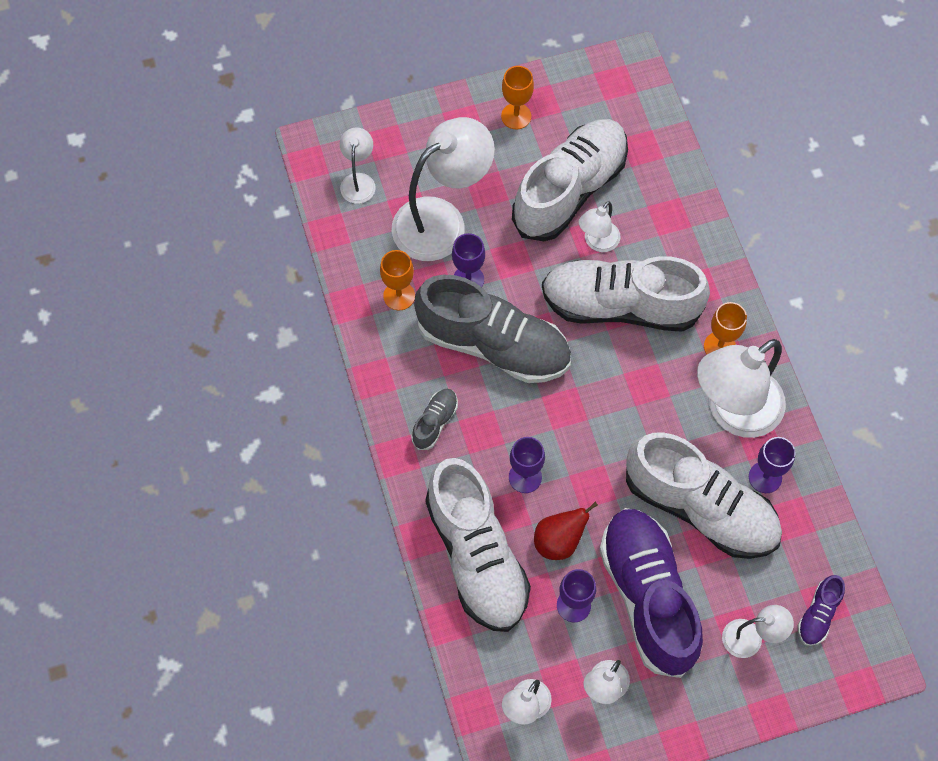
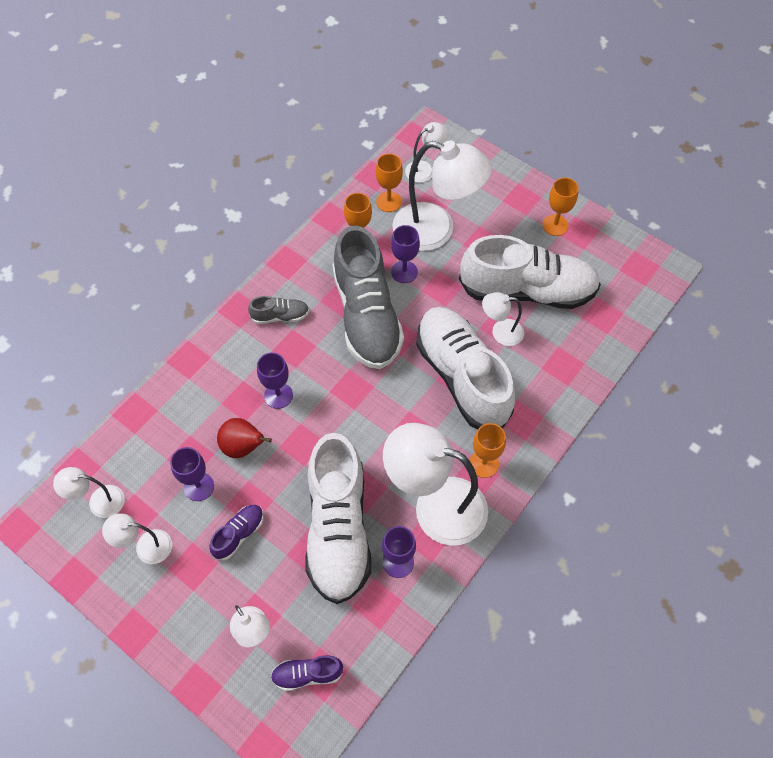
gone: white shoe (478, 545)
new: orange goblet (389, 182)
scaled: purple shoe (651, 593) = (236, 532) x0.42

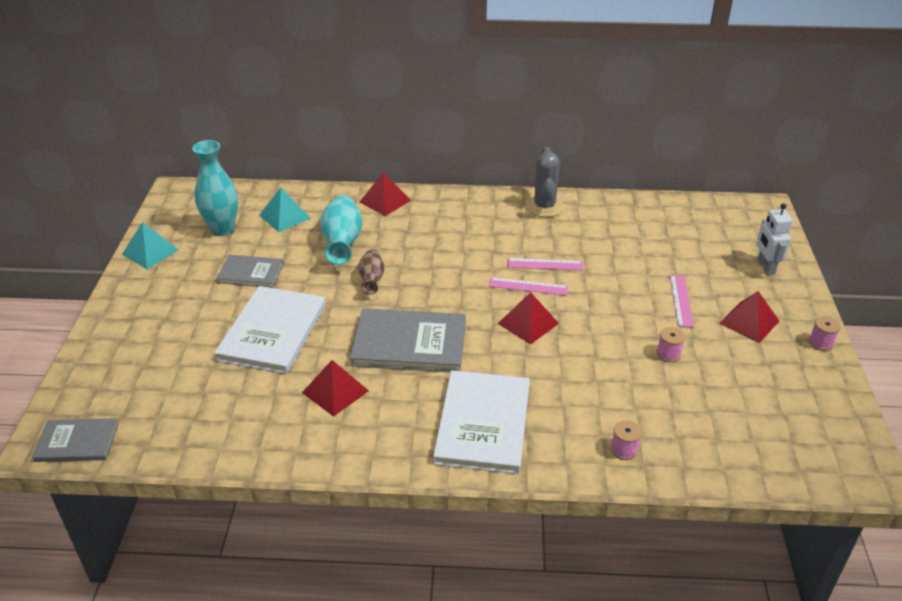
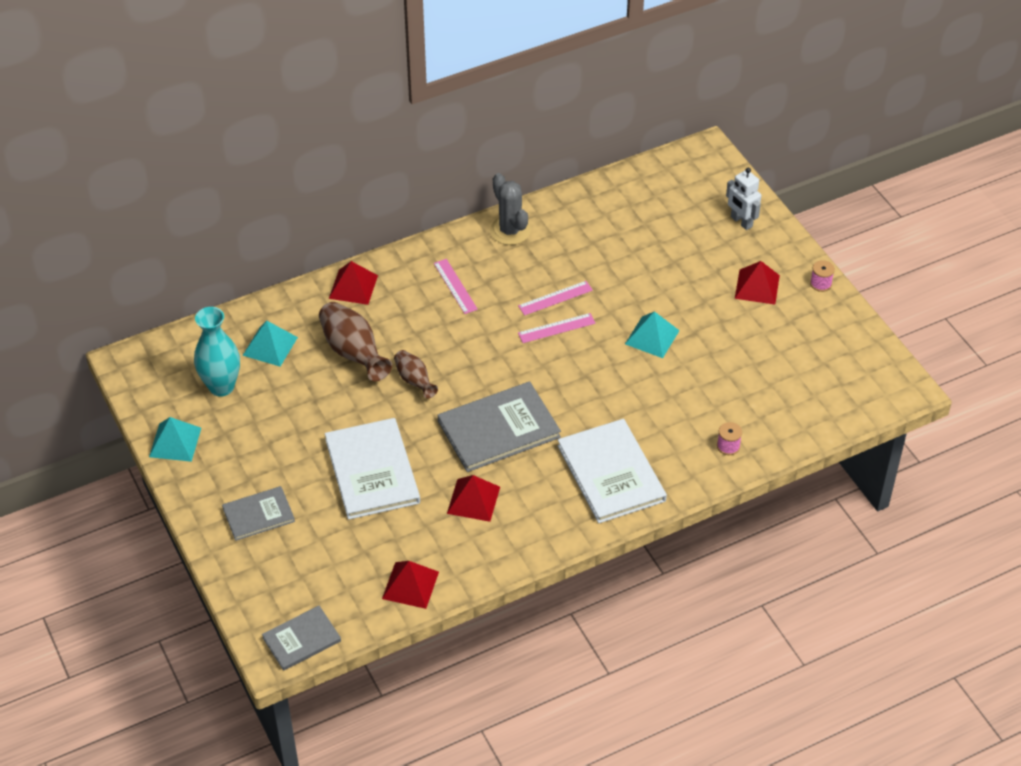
gone: pink spool (670, 344)
new: turquoise pyramid (652, 334)
shifted: grey book (250, 271) to (258, 513); red pyramid (528, 318) to (410, 585); pink ruler (682, 301) to (456, 286)
repainted: turquoise vase (341, 230) to brown vase (355, 341)

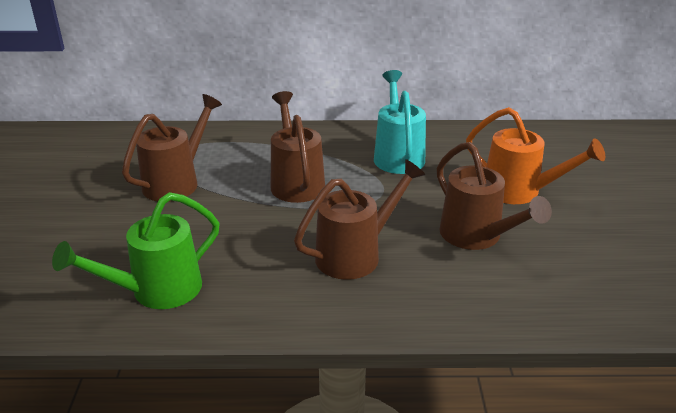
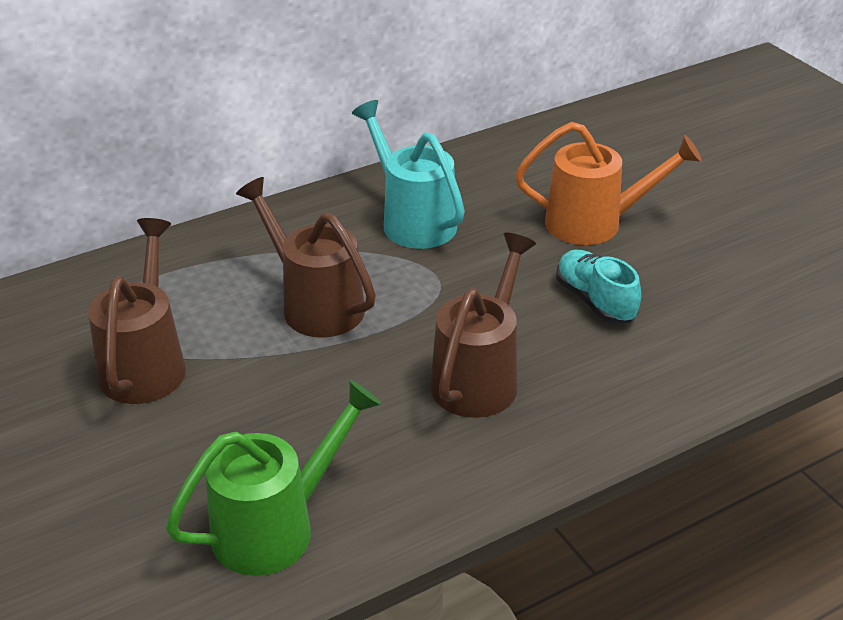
swapped: brown watering can (494, 196) to turquoise shoe (599, 287)
rotated: green watering can (136, 250) = (273, 478) 150 degrees counterclockwise

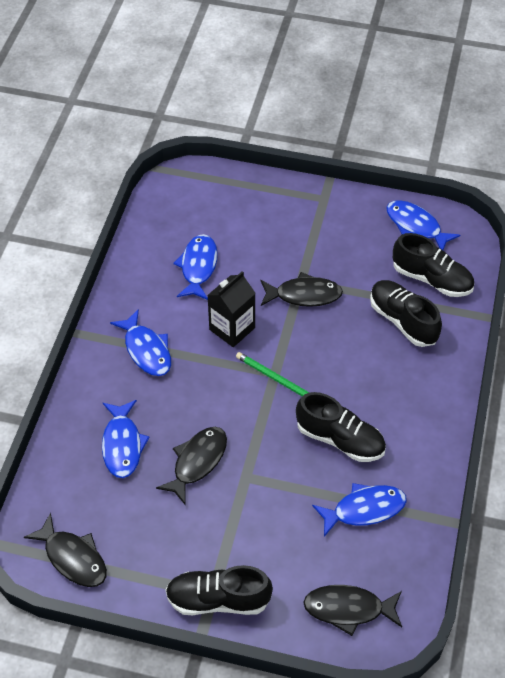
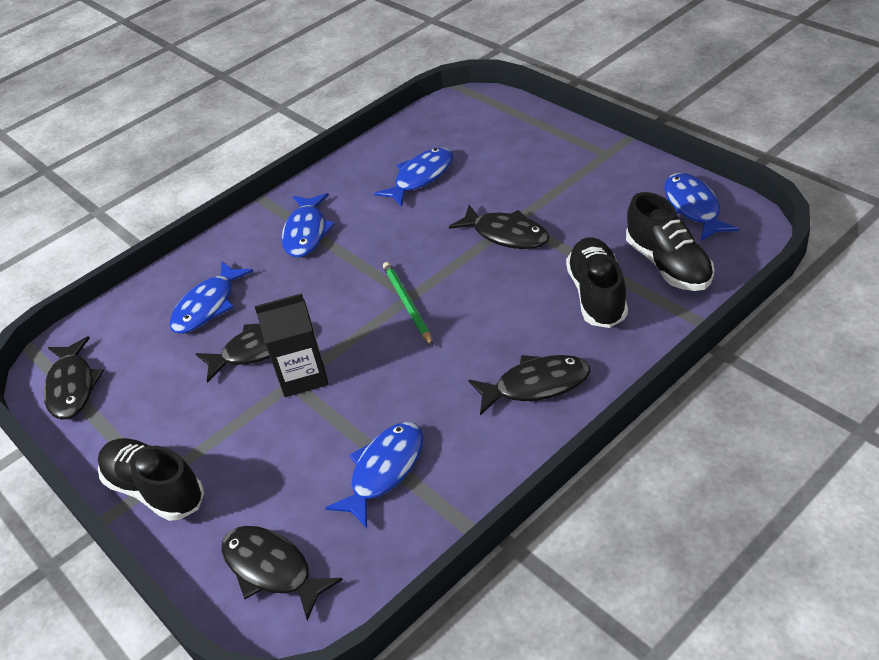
gone: black shoe (341, 427)
new: black fish (529, 385)
shifted: black carton (231, 309) to (292, 345)
rotated: blue fish (359, 510) = (374, 475) 75 degrees counterclockwise

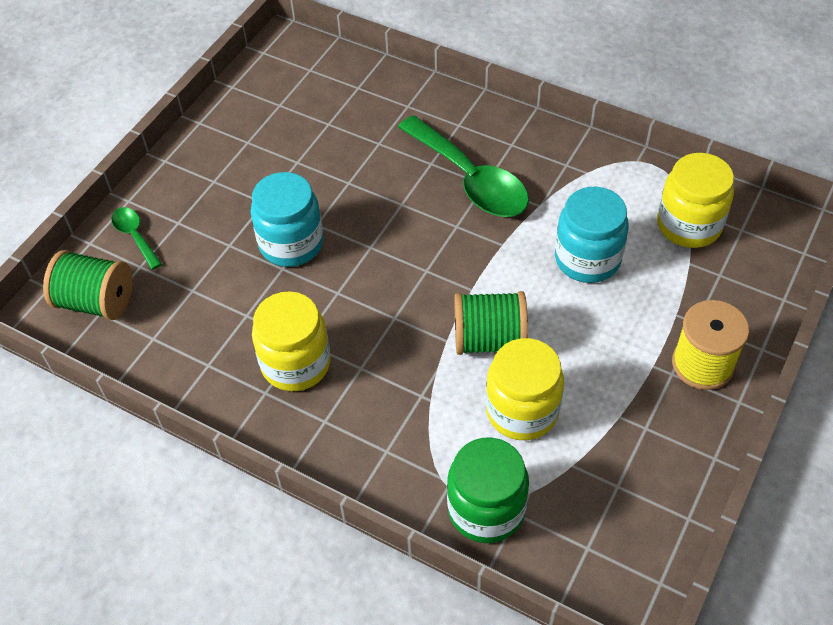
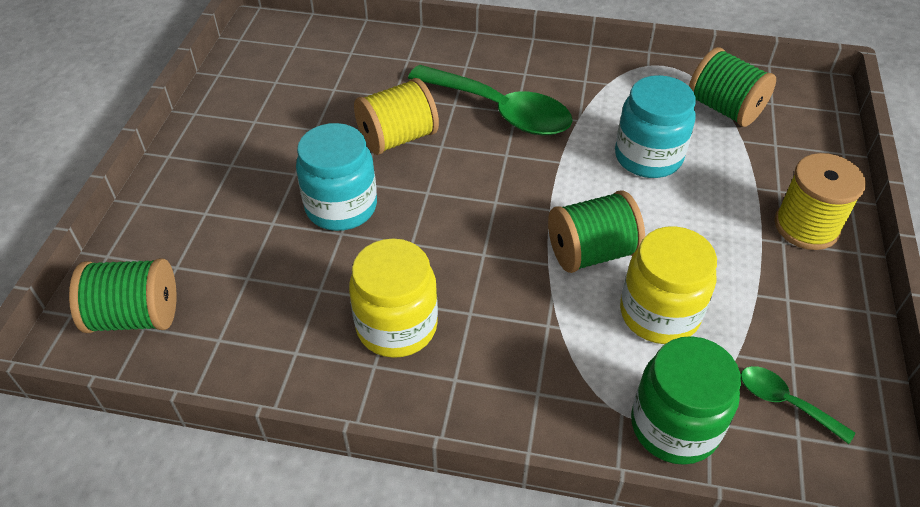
new: yellow spool (396, 116)
shifted: green spoon (136, 238) to (798, 405)
swapped: yellow jar (695, 200) to green spool (732, 87)

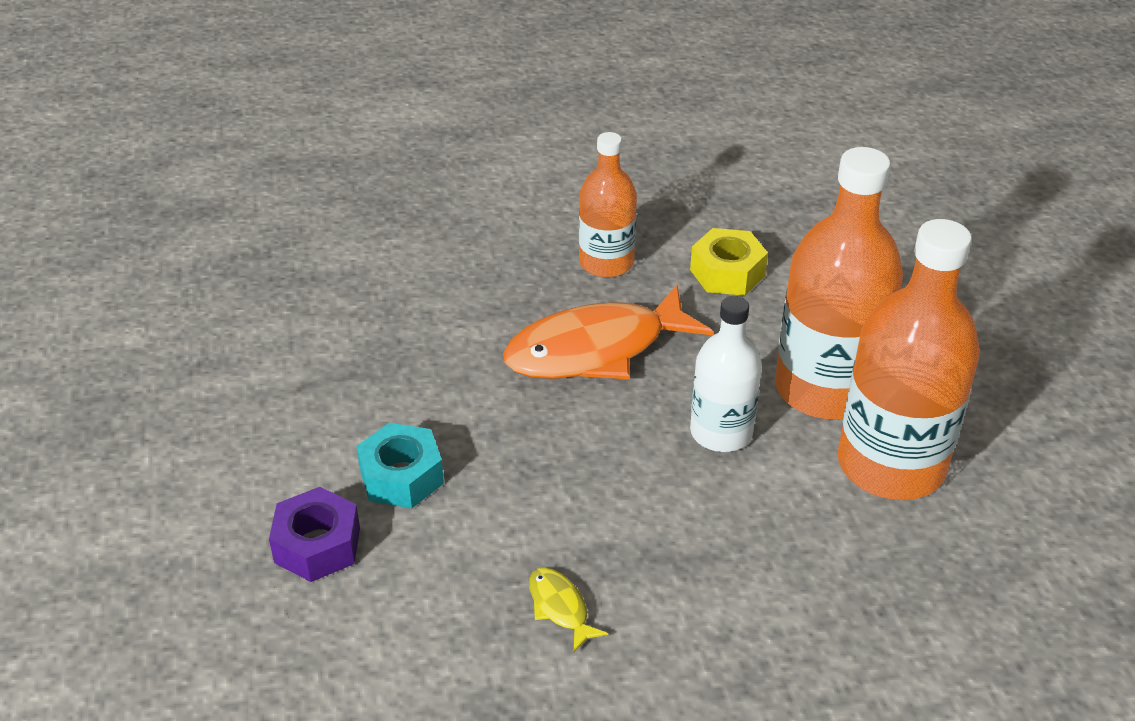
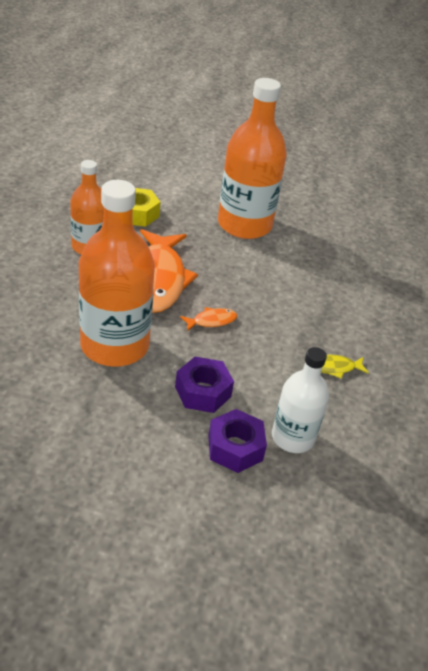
new: orange fish (208, 319)
shifted: white bottle (726, 374) to (300, 400); orange bottle (908, 359) to (116, 273)
repainted: turquoise nut (400, 465) to purple nut (204, 385)

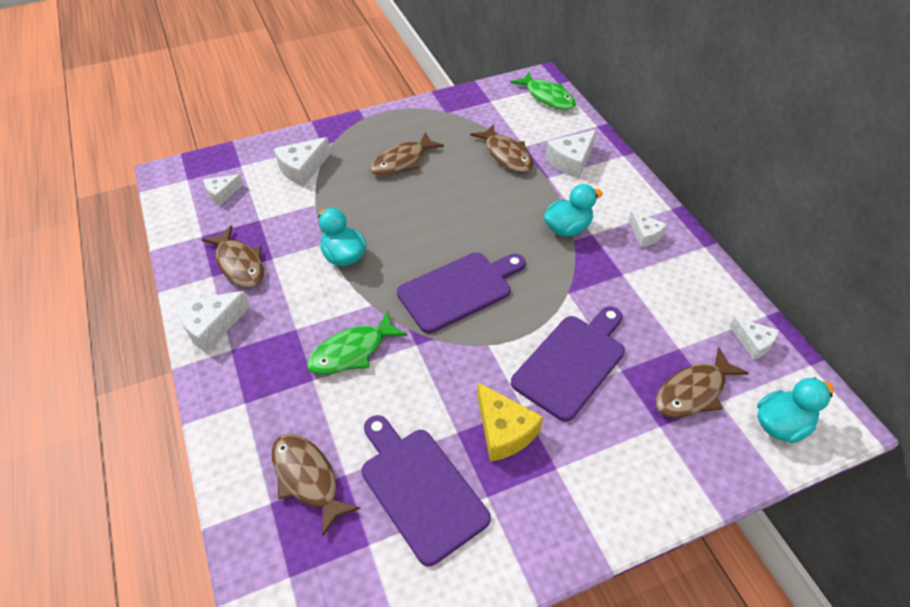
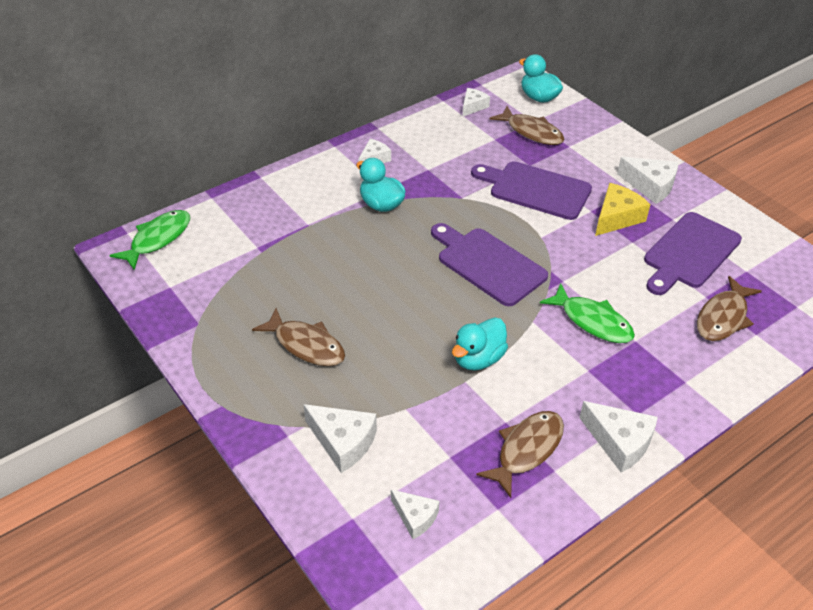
gone: brown fish (501, 148)
shifted: white cheese (570, 154) to (647, 180)

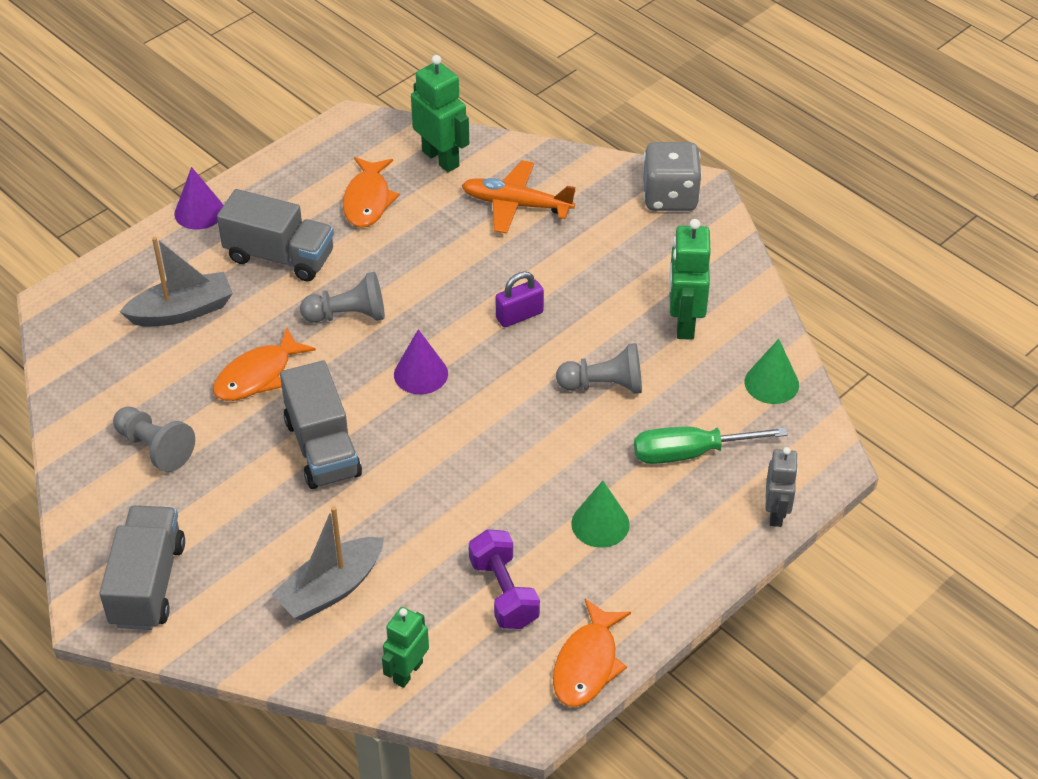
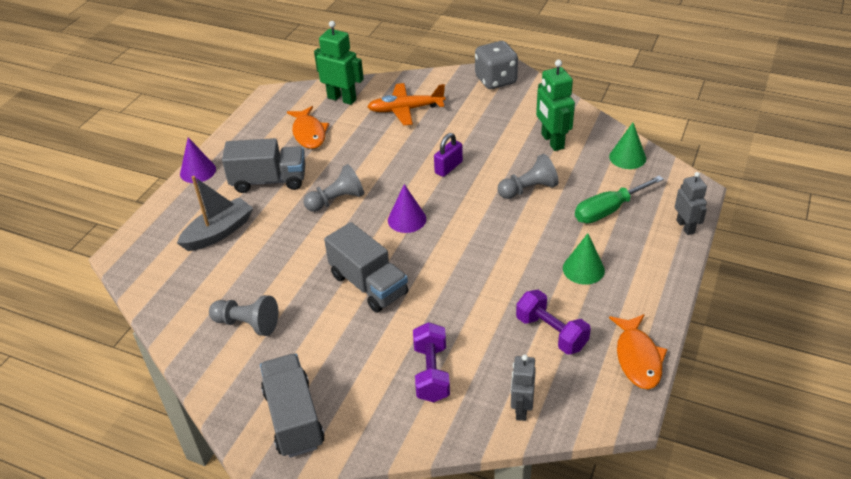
gone: orange fish (264, 364)
swapped: grey boat (328, 563) to purple dumbbell (431, 362)
repainted: green robot (405, 647) to grey robot (523, 387)

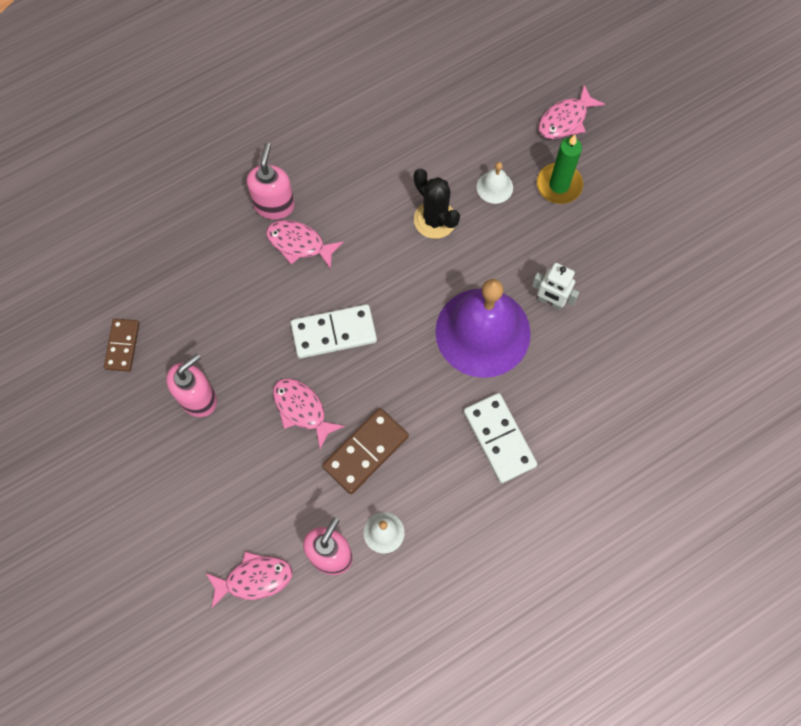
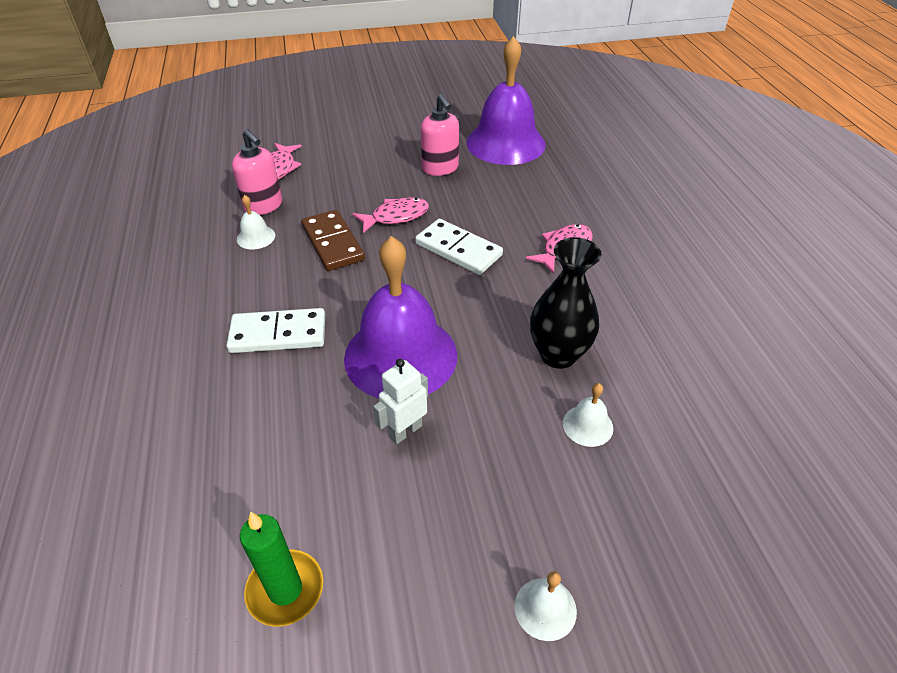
gone: pink soap dispenser (271, 181); pink fish (572, 112)
new: white bell (545, 606)
shifted: green candle (560, 169) to (281, 569)
swapped: brown domino (122, 345) to purple bell (506, 100); black cactus (437, 204) to black vase (565, 303)
rotated: white domino (334, 331) = (459, 247) 60 degrees counterclockwise

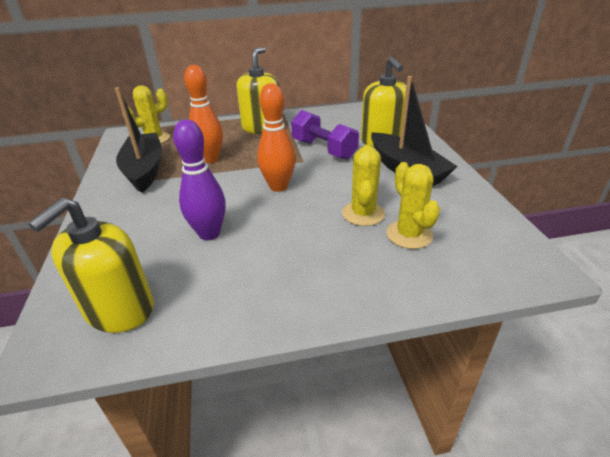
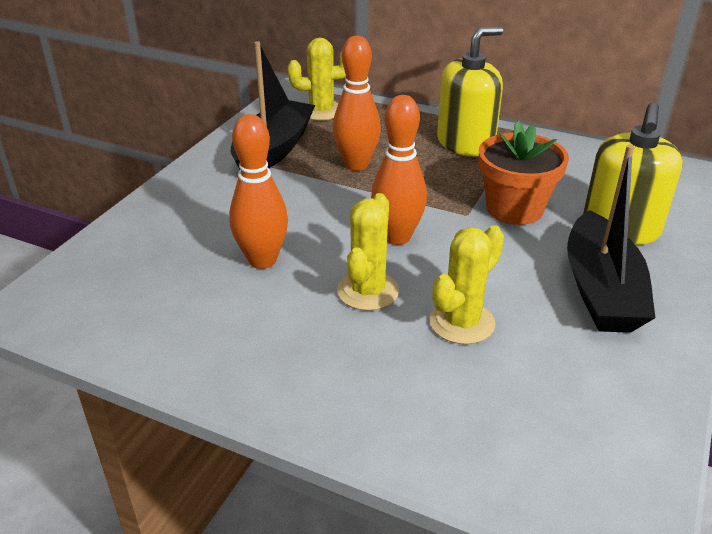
gone: yellow soap dispenser (91, 265)
shifted: yellow cactus (413, 205) to (368, 252)
swapped: purple dumbbell (325, 135) to orange flower pot (524, 173)
repainted: purple bowling pin (199, 180) to orange bowling pin (258, 191)

